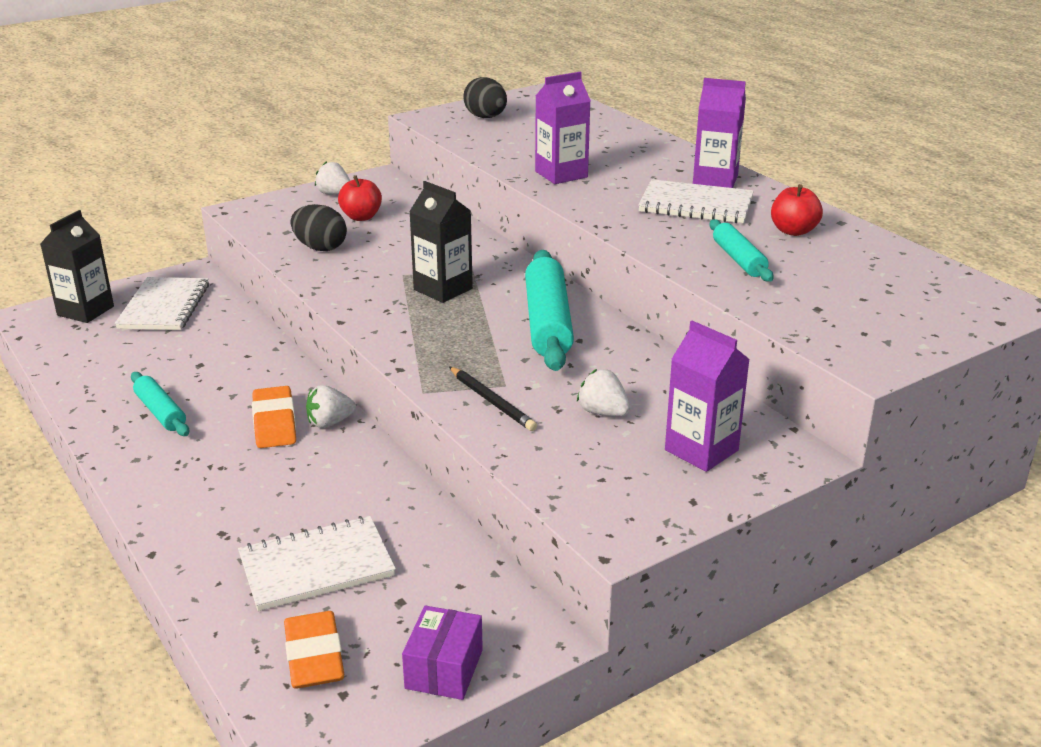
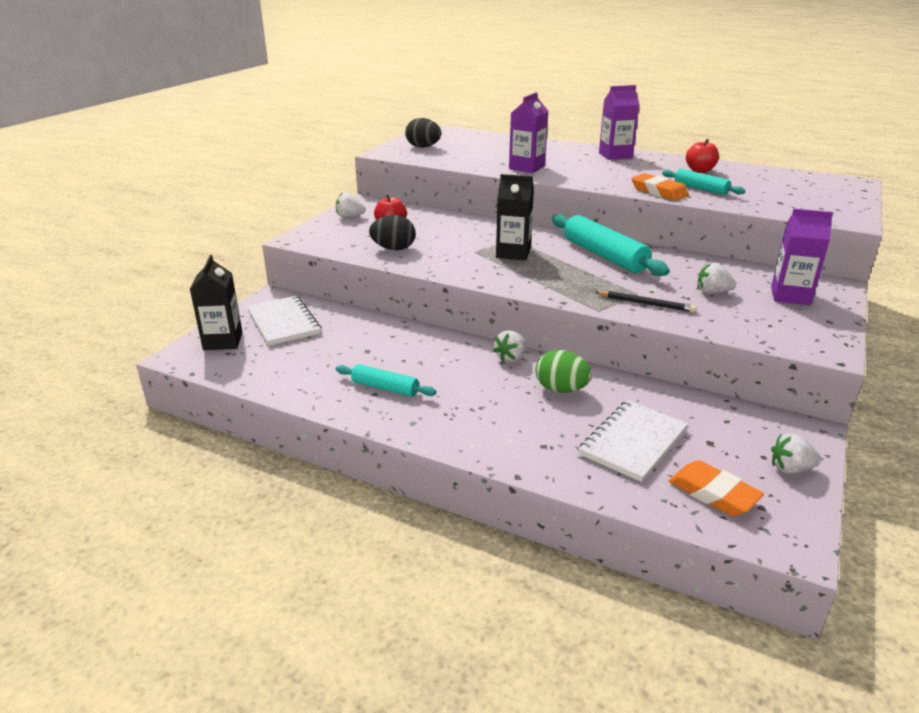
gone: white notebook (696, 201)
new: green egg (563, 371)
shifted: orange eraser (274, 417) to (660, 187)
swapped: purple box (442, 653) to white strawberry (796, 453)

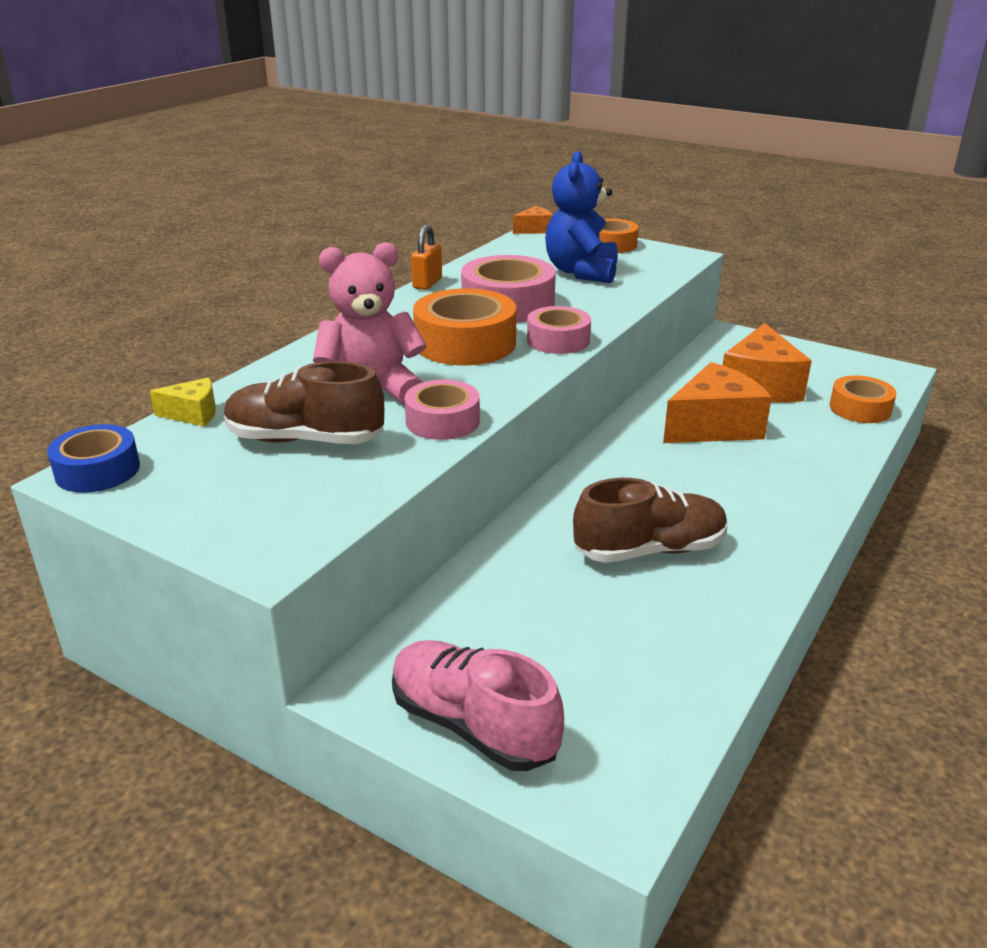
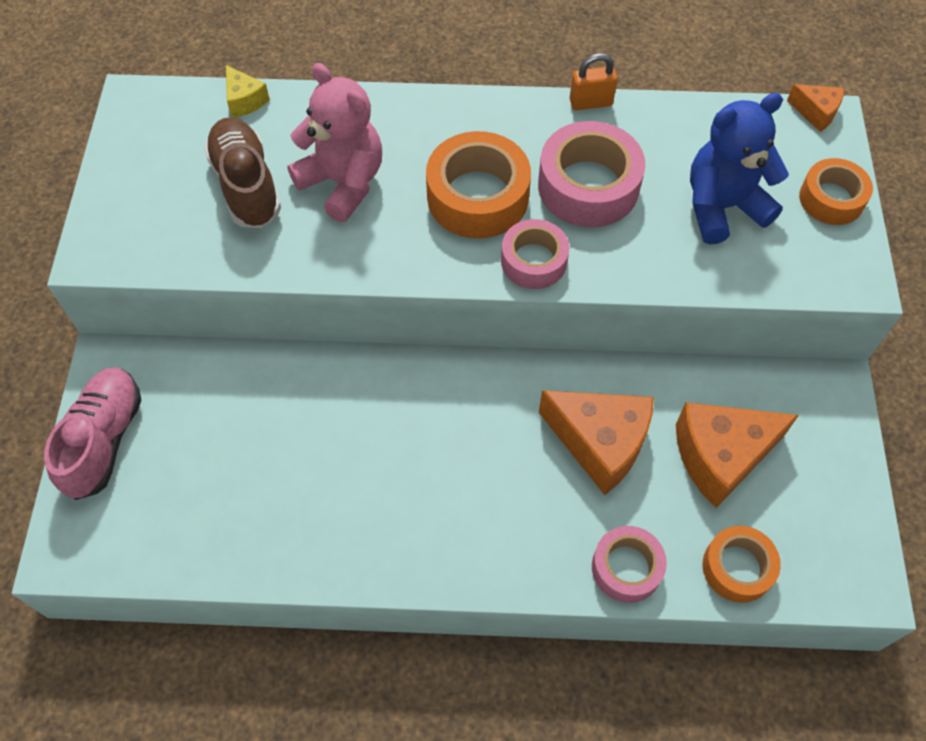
gone: blue tape (93, 458); brown shoe (650, 520)
shifted: pink tape (442, 410) to (629, 564)

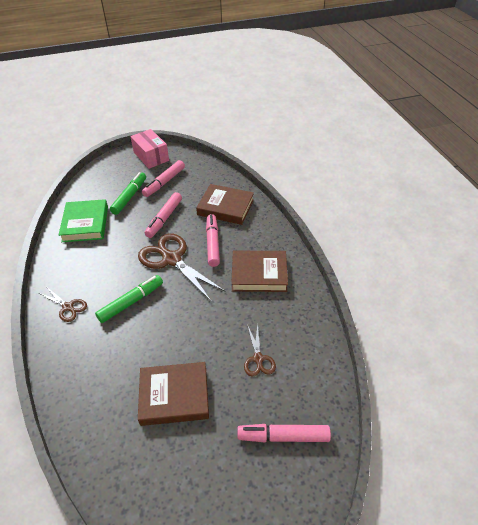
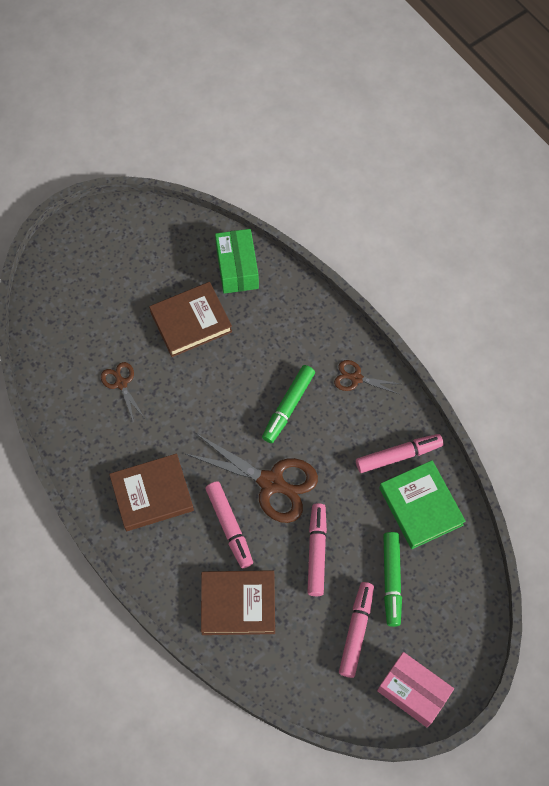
new: green box (237, 261)
shifted: pink marker (284, 433) to (400, 453)

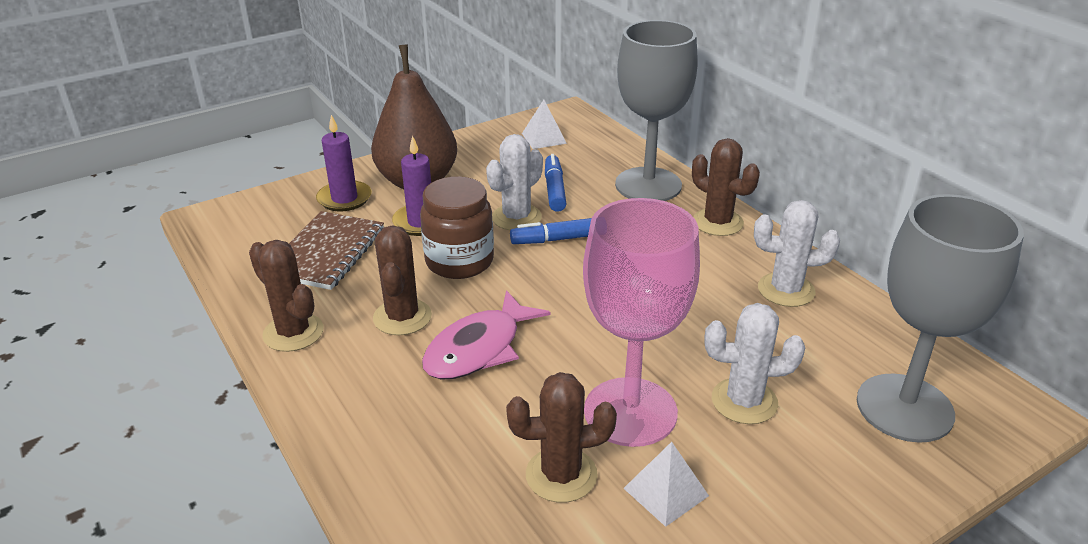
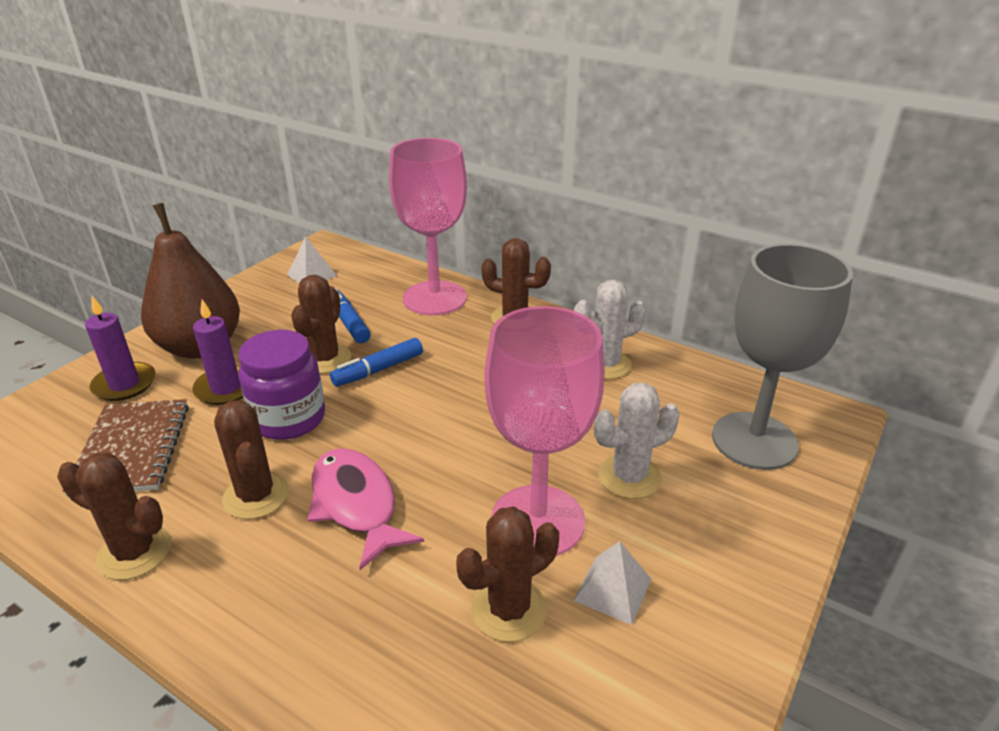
repainted: brown jar (457, 227) to purple jar (281, 385); white cactus (514, 182) to brown cactus (321, 324); grey goblet (656, 110) to pink goblet (428, 226)
rotated: pink fish (486, 335) = (366, 509) 135 degrees clockwise

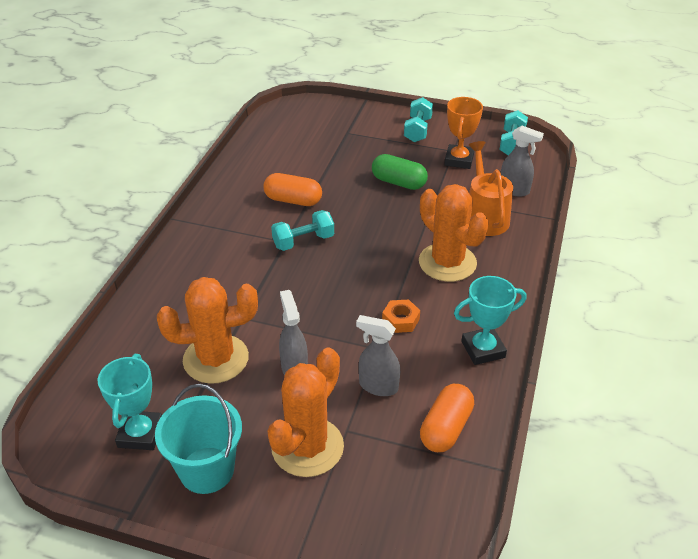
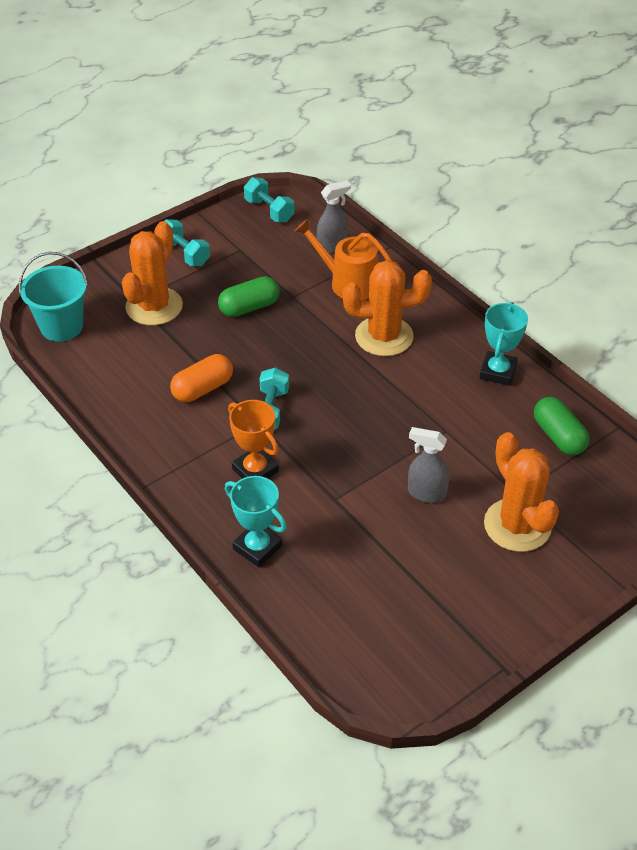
gone: grey spray bottle (378, 355); orange nut (401, 316)
shifted: turquoise trophy (130, 402) to (256, 521); turquoise bucket (198, 439) to (53, 297); orange cactus (207, 330) to (152, 273); orange trophy (463, 133) to (253, 439)
repainted: orange capsule (447, 418) to green capsule (562, 426)

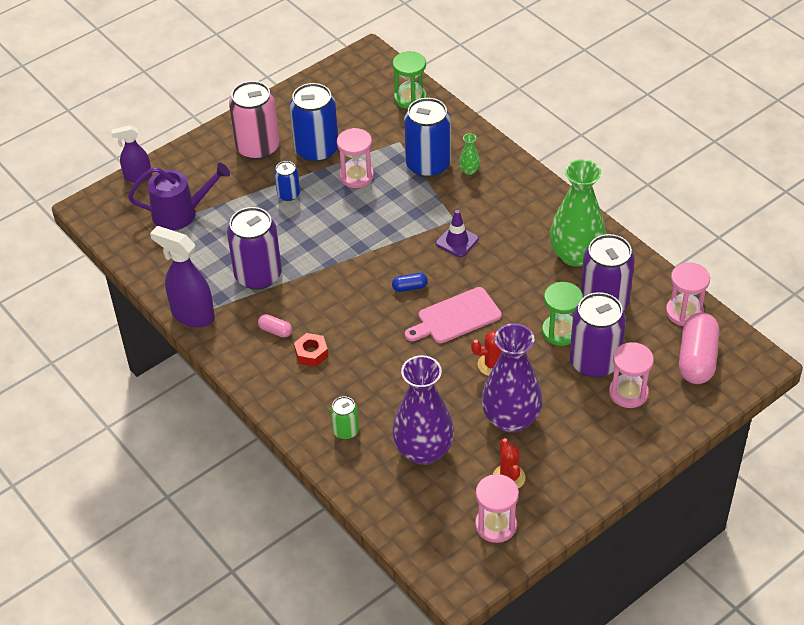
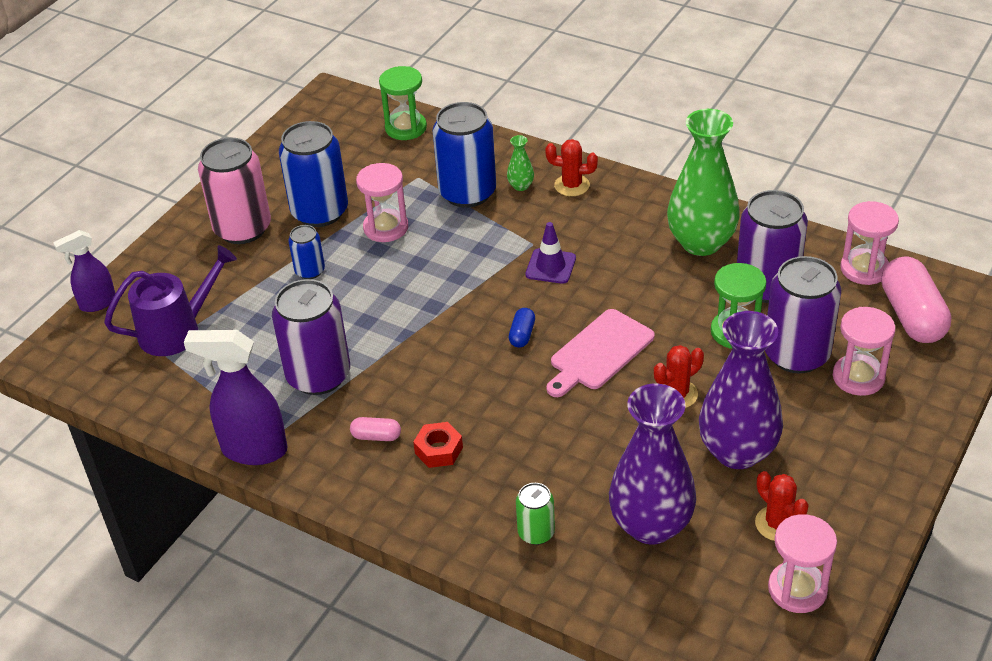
new: red cactus (571, 167)
rotated: blue capsule (410, 282) = (522, 327) 45 degrees counterclockwise

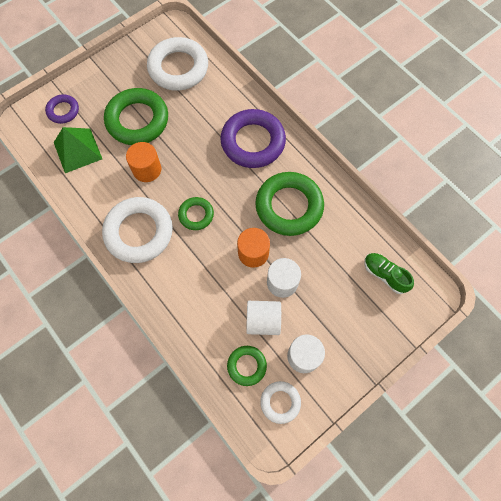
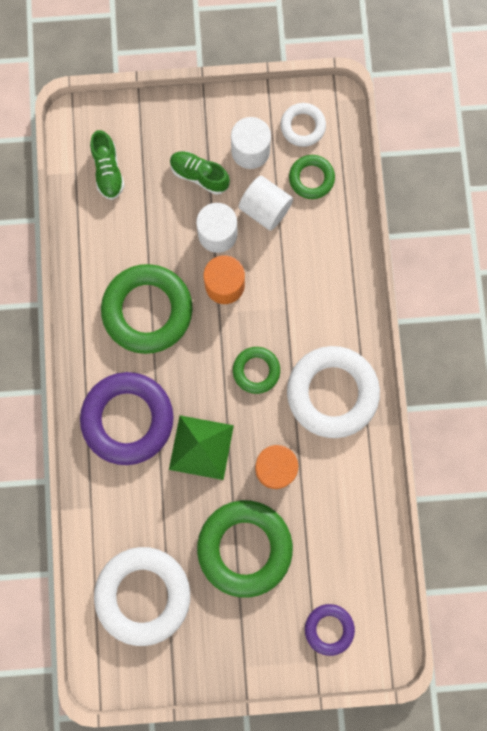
new: green shoe (200, 173)
shifted: green pyramid (78, 150) to (201, 447)

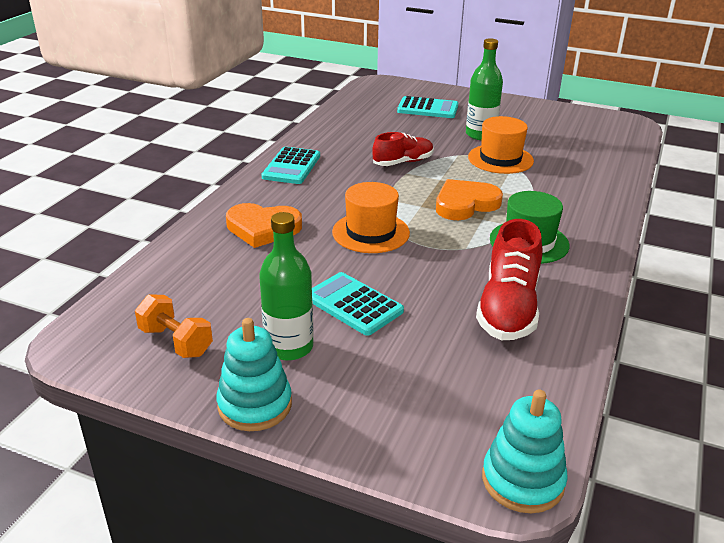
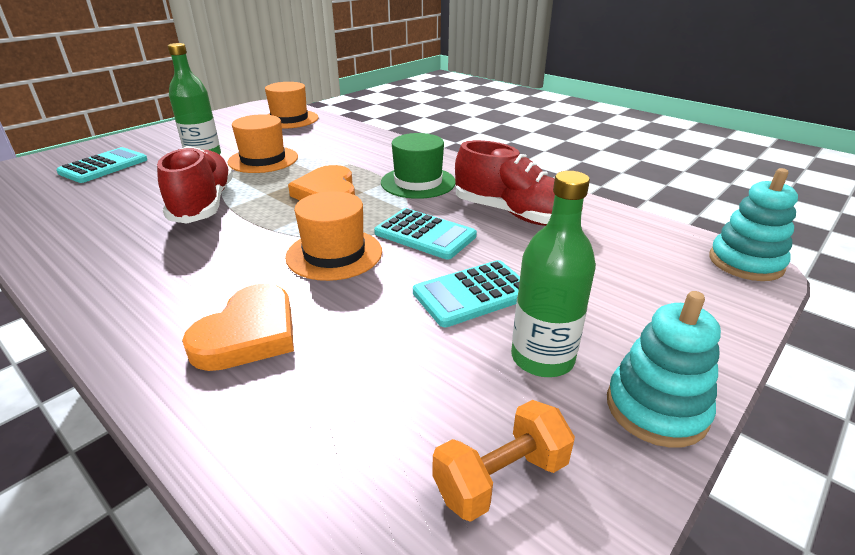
new: orange hat (291, 105)
shifted: turquoise calculator (290, 165) to (425, 233)
scaled: red shoe (403, 149) = (195, 184) x1.55

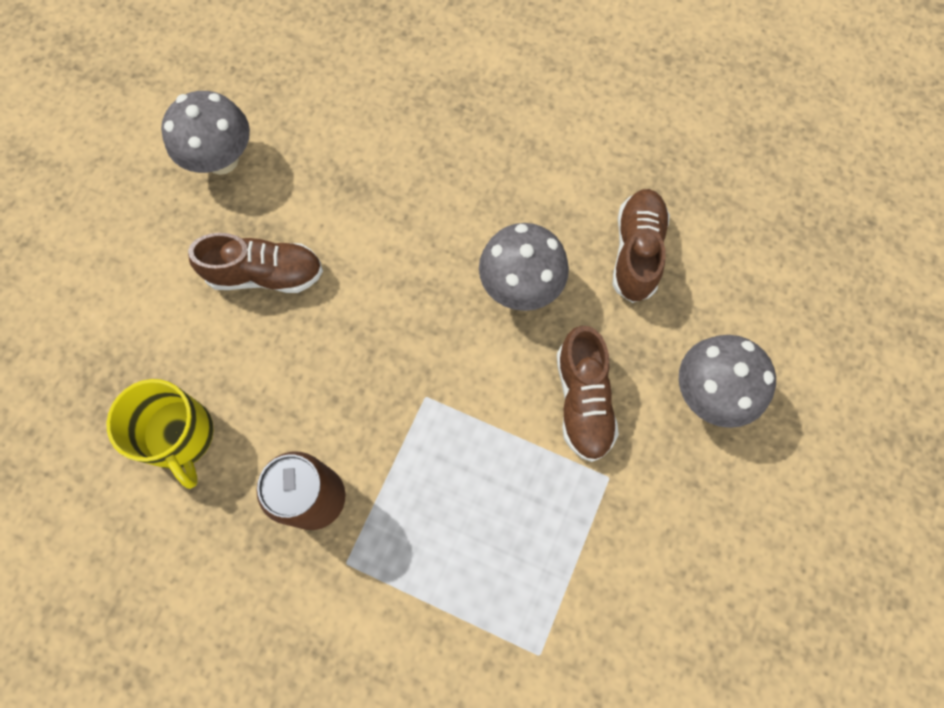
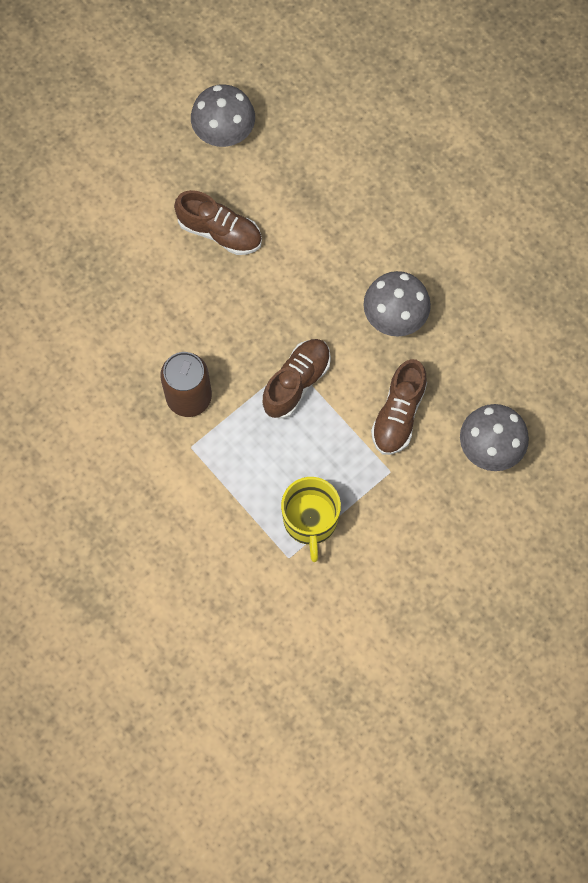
shifted: yellow mug (160, 434) to (311, 519); brown shoe (641, 246) to (296, 379)

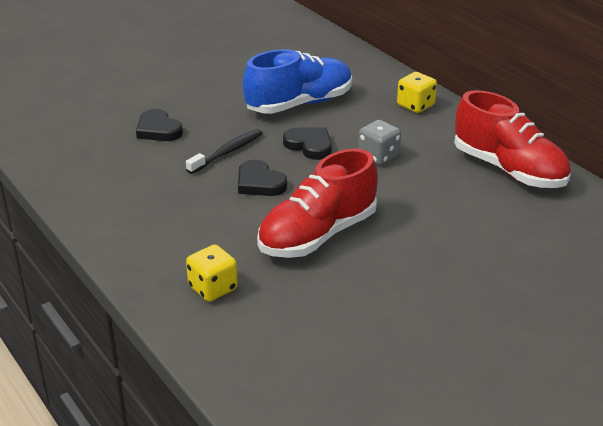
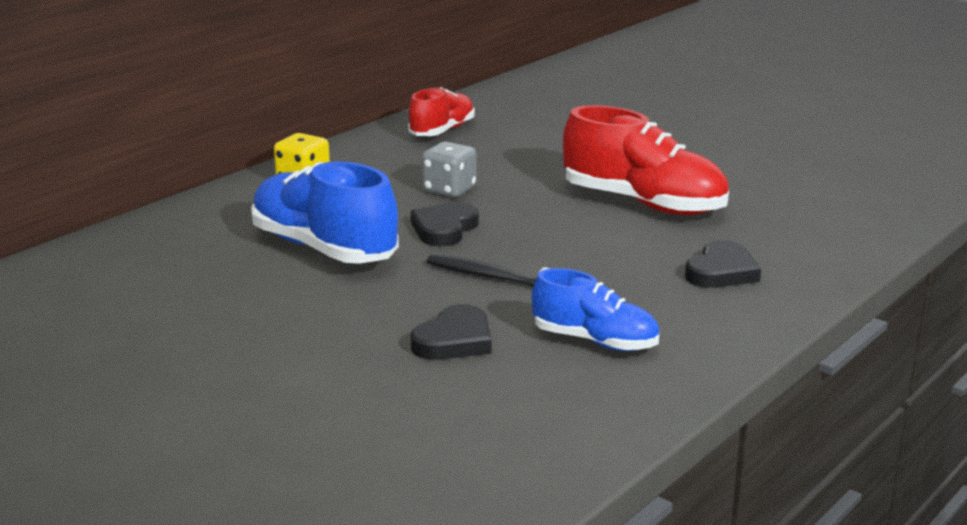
gone: yellow dice (212, 273)
new: blue shoe (595, 309)
shifted: black heart (262, 178) to (723, 264)
scaled: red shoe (512, 139) = (441, 111) x0.61

